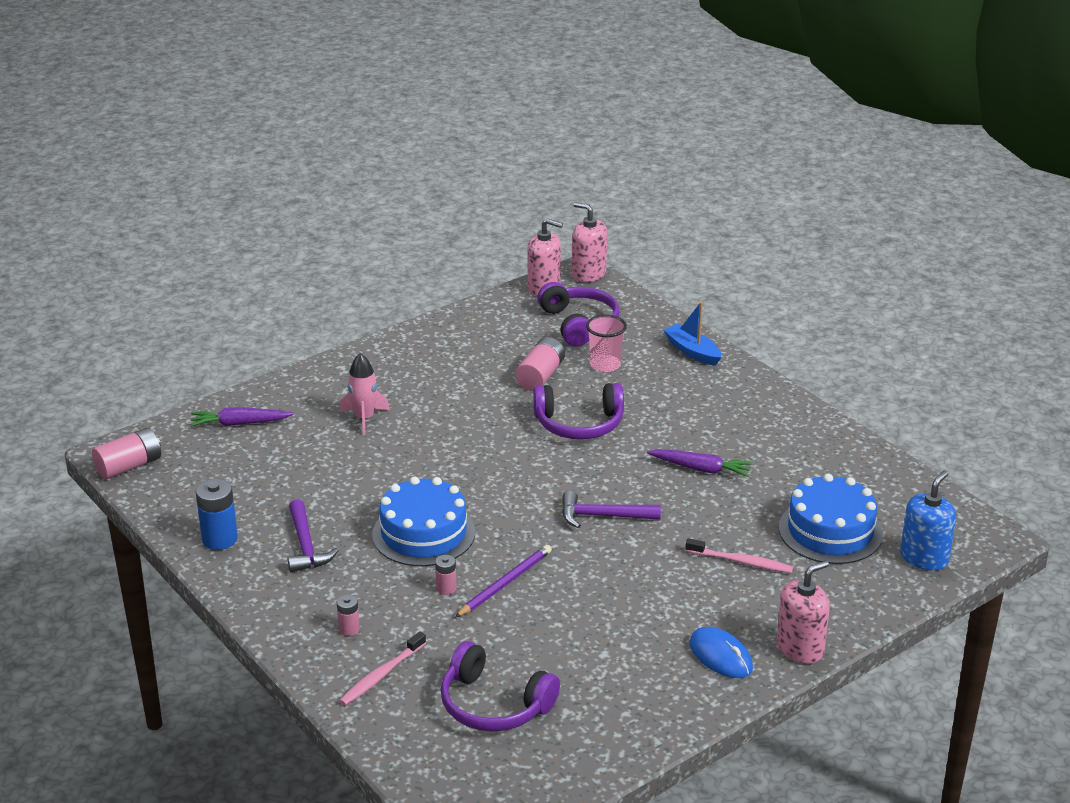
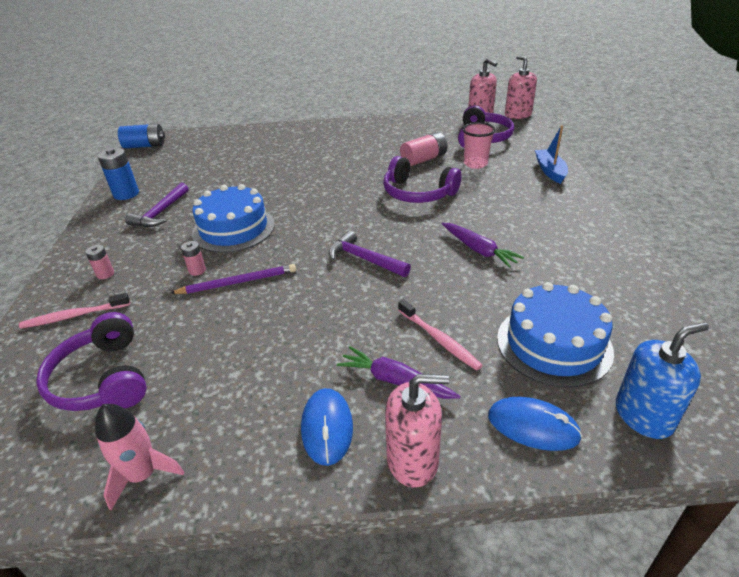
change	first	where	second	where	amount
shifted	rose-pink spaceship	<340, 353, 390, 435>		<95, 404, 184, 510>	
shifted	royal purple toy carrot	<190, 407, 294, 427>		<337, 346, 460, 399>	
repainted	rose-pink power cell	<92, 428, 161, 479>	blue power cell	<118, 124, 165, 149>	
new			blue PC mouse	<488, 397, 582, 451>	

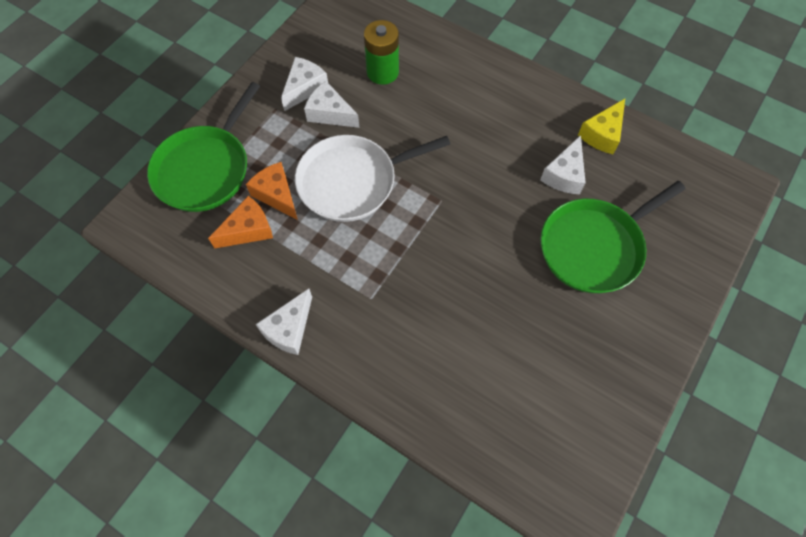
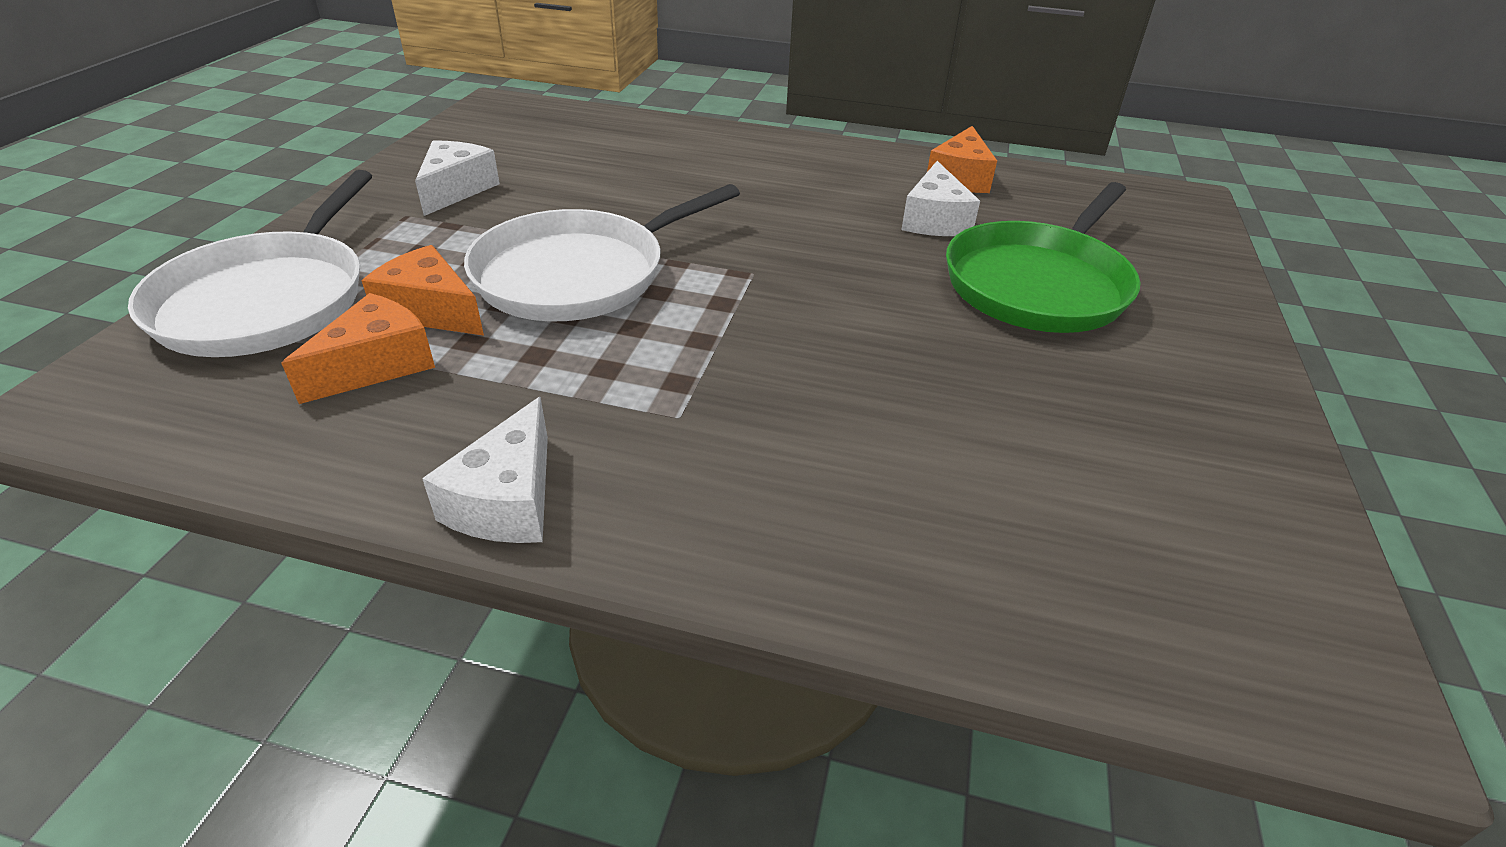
change	first	where	second	where	amount
gone	emerald power cell	<364, 20, 399, 85>			
gone	pure white cheese	<304, 81, 359, 128>			
repainted	emerald pan	<147, 82, 260, 212>	pure white pan	<128, 170, 372, 357>	
repainted	golden cheese	<578, 99, 625, 154>	orange cheese	<927, 126, 997, 193>	

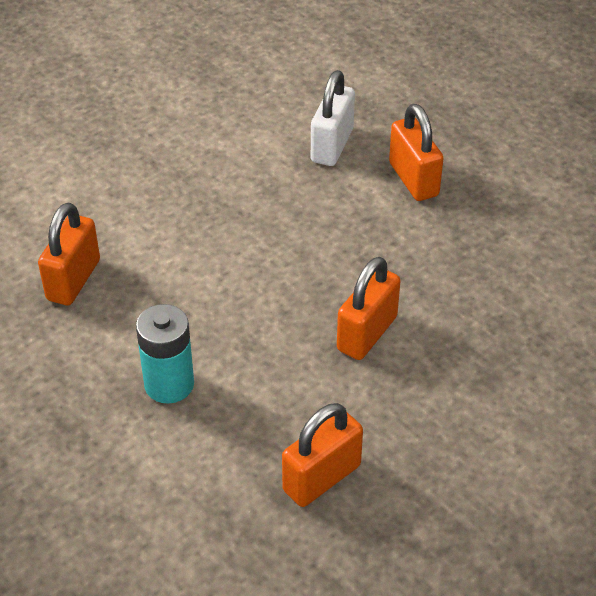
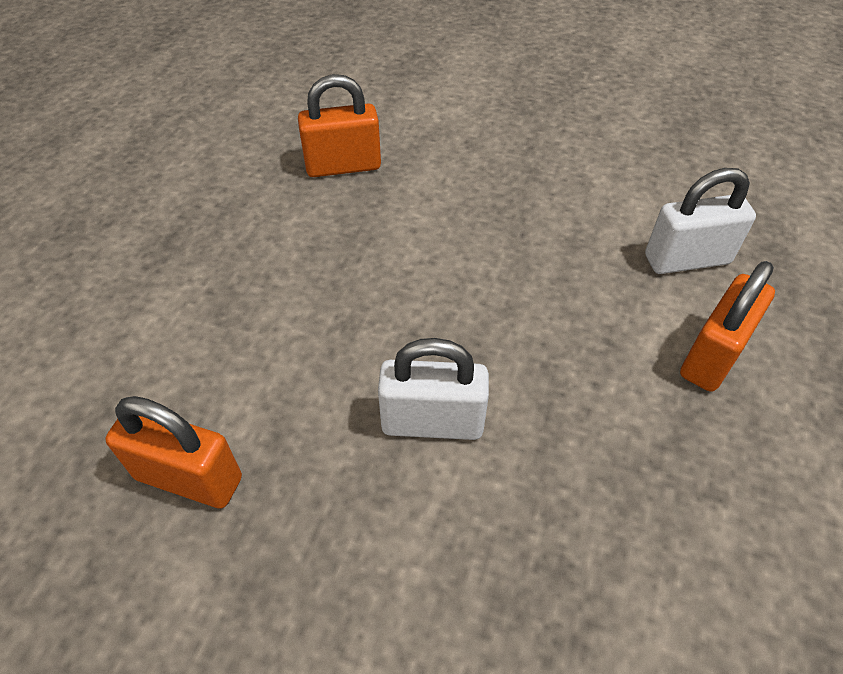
change	first	where	second	where	amount
repainted	orange small lock	<337, 257, 400, 360>	pure white small lock	<378, 338, 489, 440>	
gone	teal power cell	<136, 304, 194, 404>			

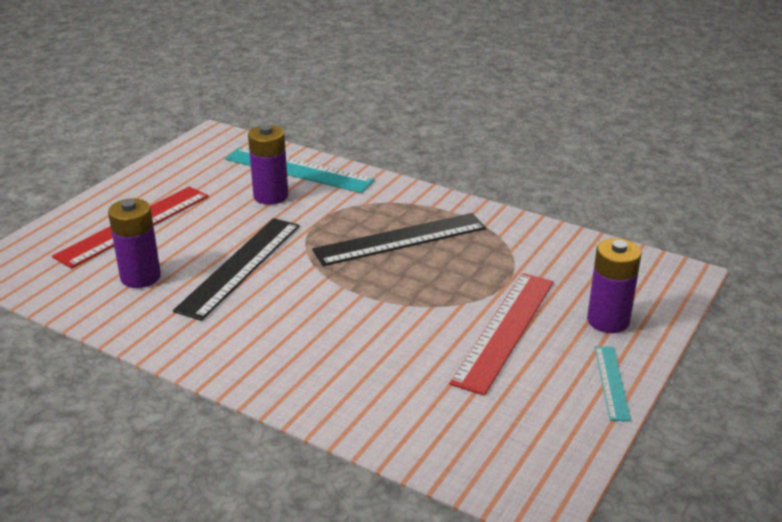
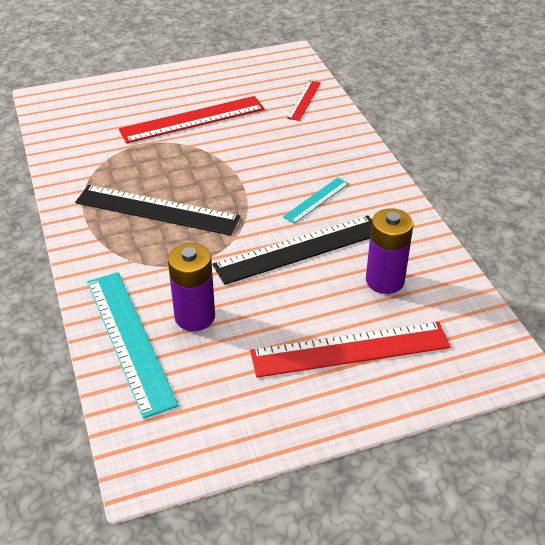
change	first	where	second	where	amount
gone	royal purple power cell	<587, 238, 642, 333>			
shifted	teal ruler	<595, 346, 631, 421>		<283, 177, 349, 224>	
new			scarlet ruler	<287, 80, 321, 121>	

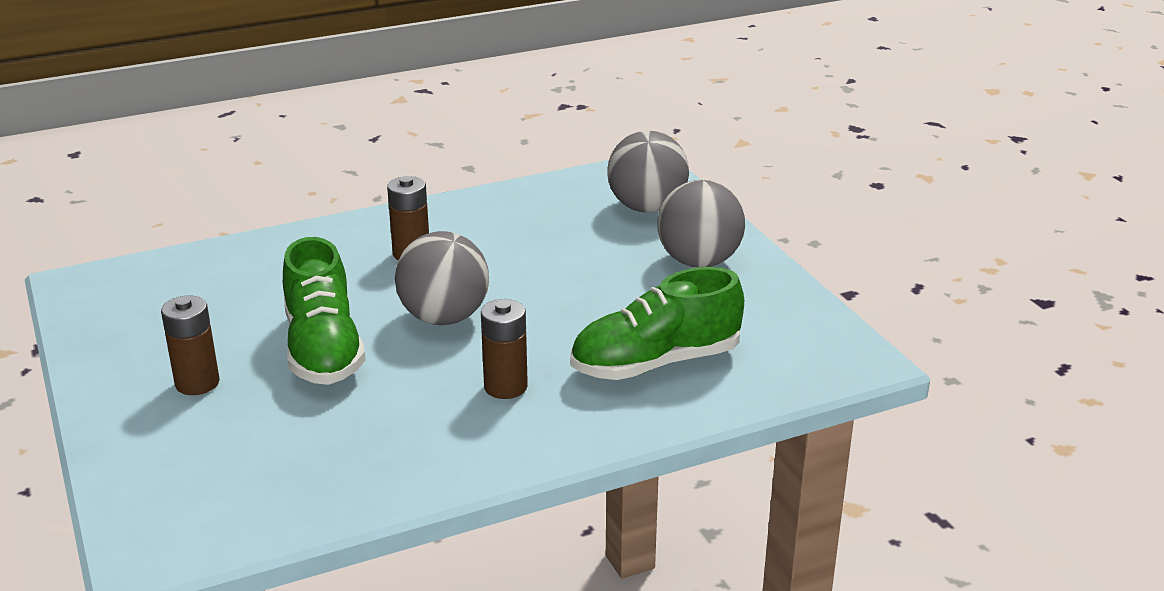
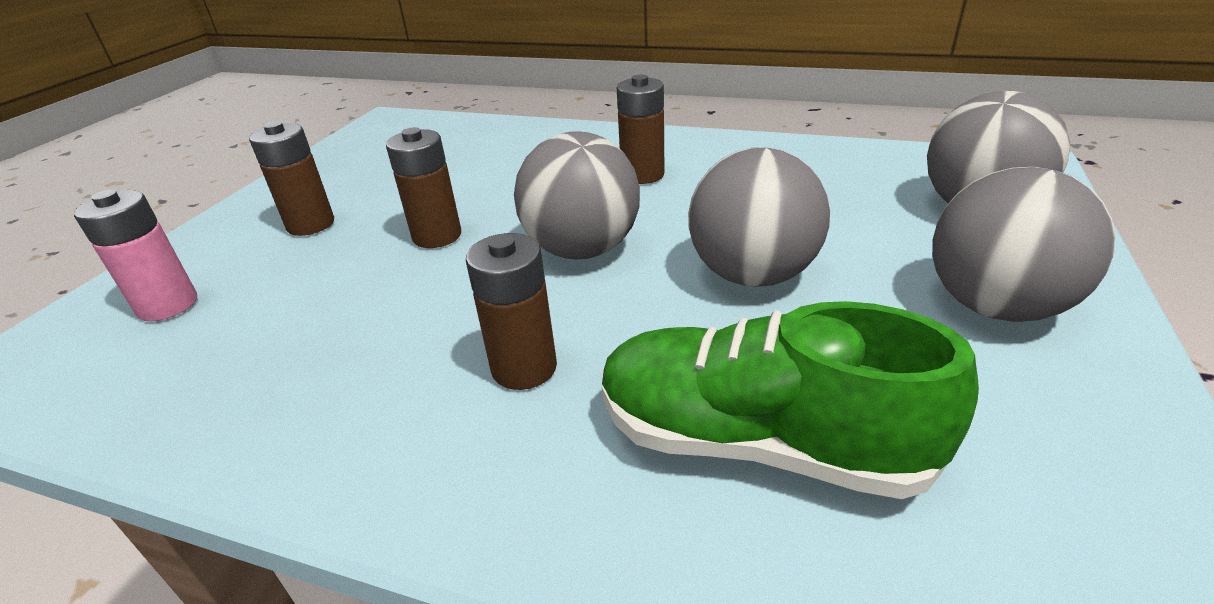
change	first	where	second	where	amount
swapped	emerald shoe	<283, 237, 365, 385>	dark brown power cell	<386, 127, 461, 248>	
new			gray play ball	<688, 148, 830, 287>	
new			rose-pink power cell	<74, 190, 197, 321>	

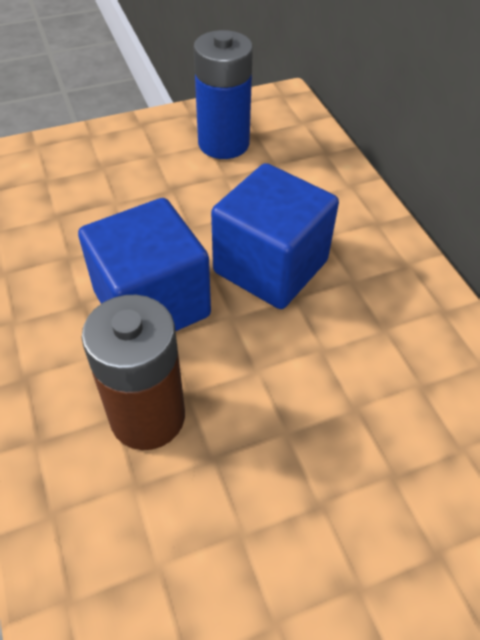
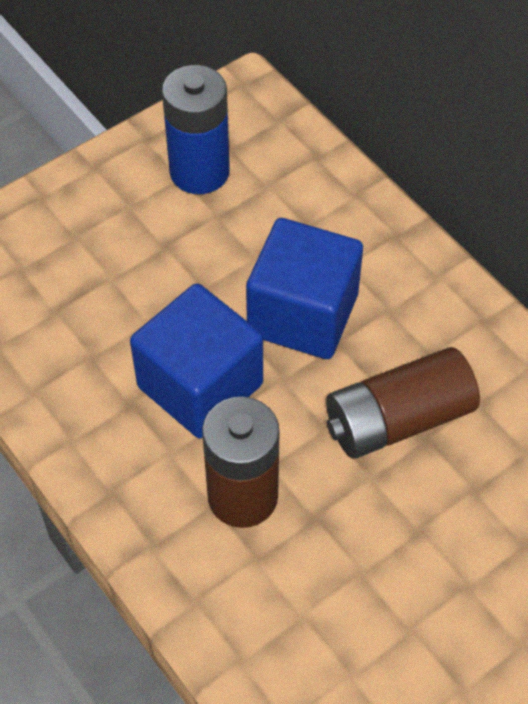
change	first	where	second	where	amount
new			dark brown power cell	<326, 347, 480, 459>	

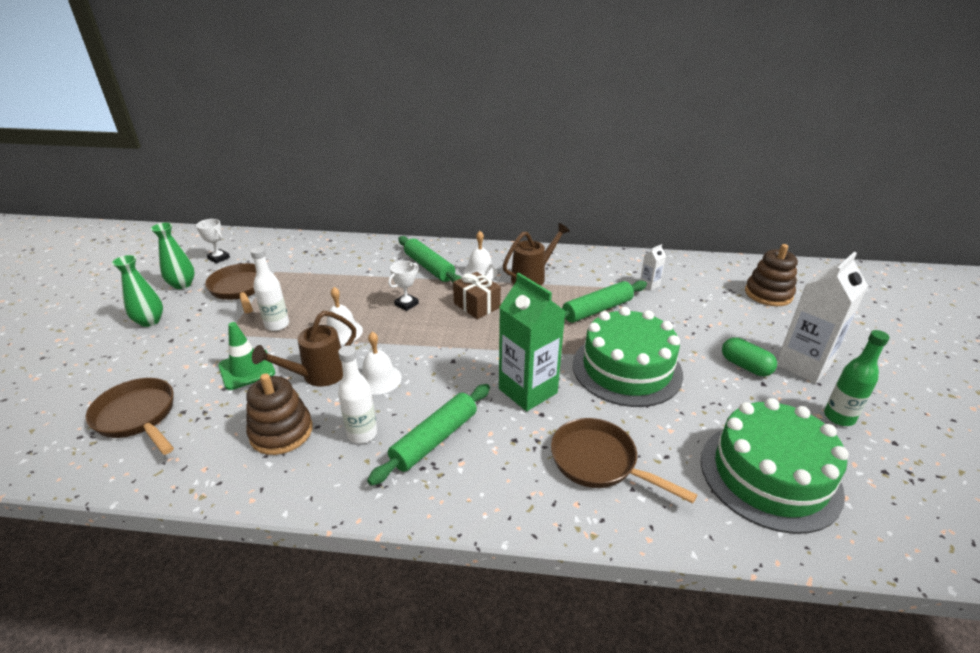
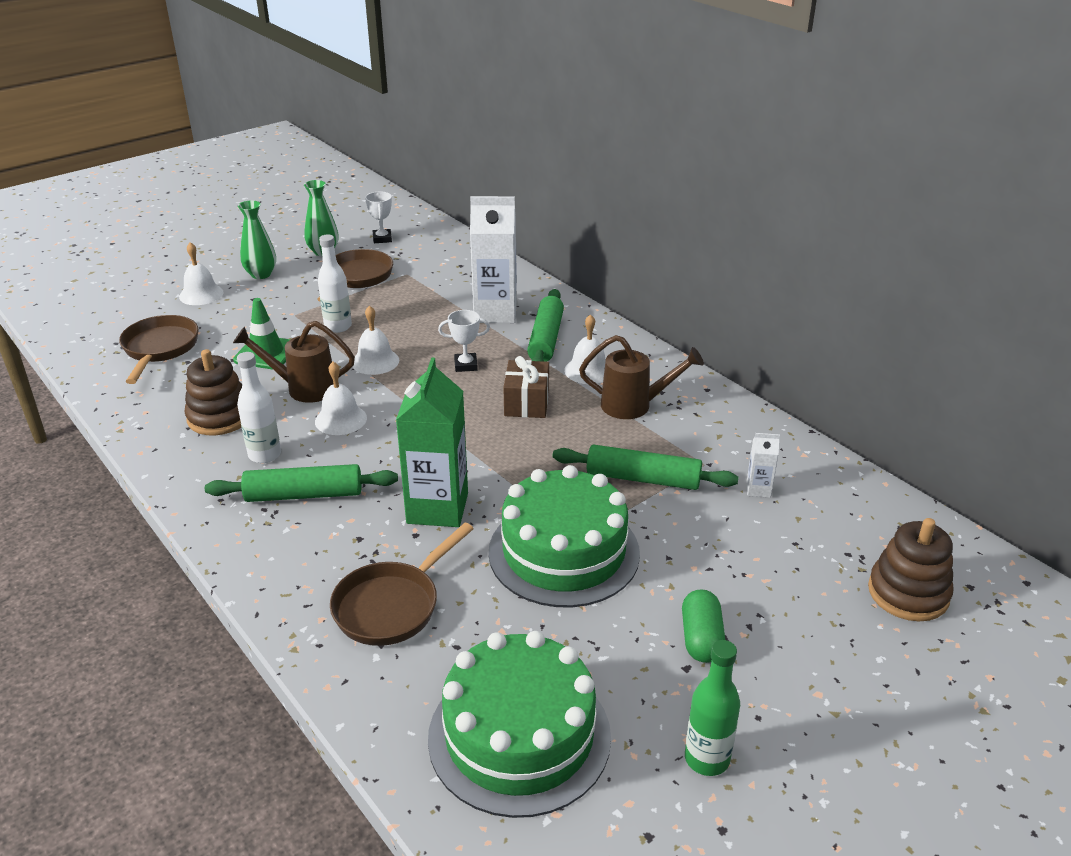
change	first	where	second	where	amount
shifted	pure white carton	<777, 252, 868, 384>		<470, 196, 517, 323>	
rotated	dark brown pan	<551, 418, 697, 504>		<330, 523, 474, 646>	135 degrees counterclockwise
new			pure white hand bell	<179, 242, 223, 305>	

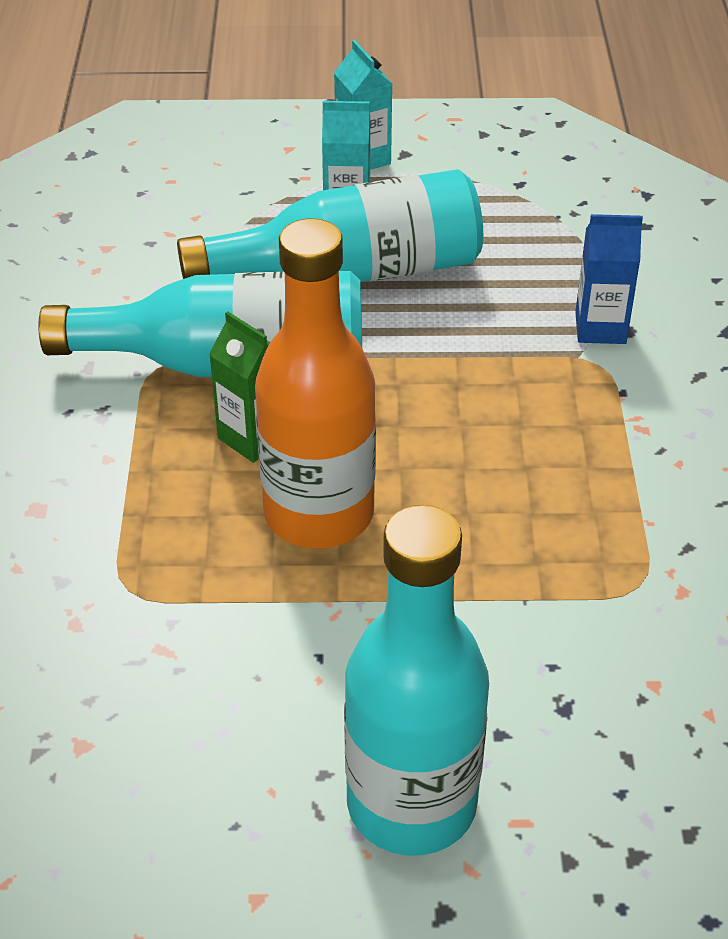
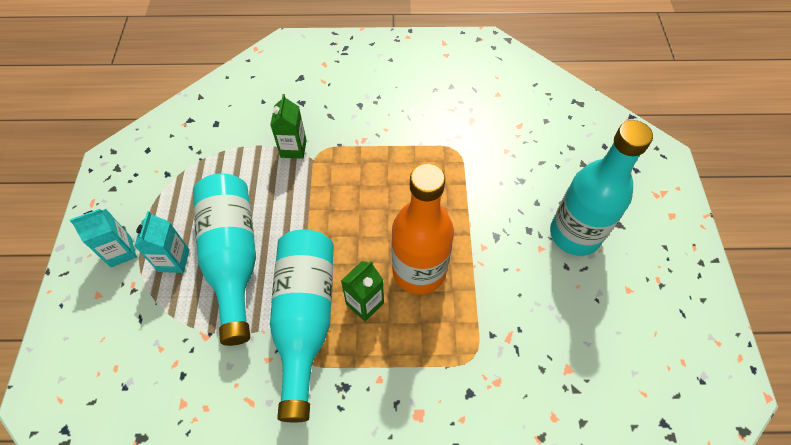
change	first	where	second	where	amount
repainted	blue carton	<575, 214, 643, 344>	emerald carton	<270, 94, 306, 159>	

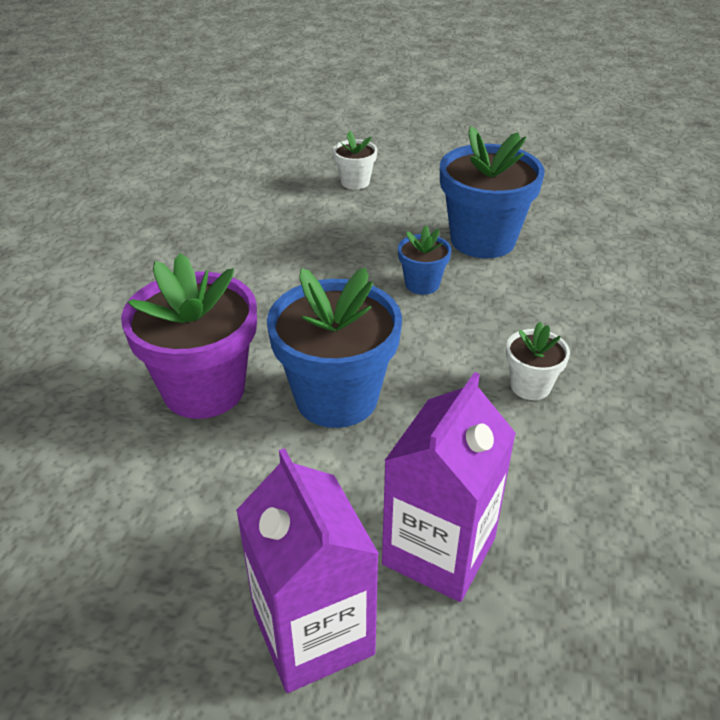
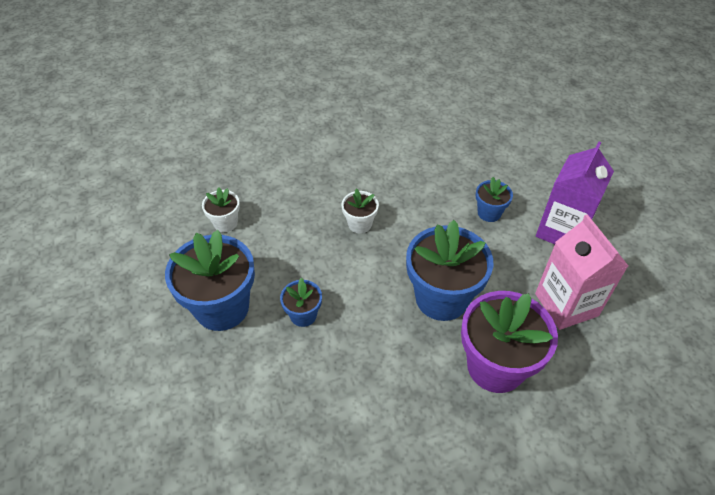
change	first	where	second	where	amount
shifted	pure white potted plant	<333, 131, 377, 190>		<202, 187, 240, 232>	
swapped	royal purple carton	<382, 372, 516, 602>	blue potted plant	<476, 177, 513, 222>	
new			rose-pink carton	<535, 214, 628, 330>	

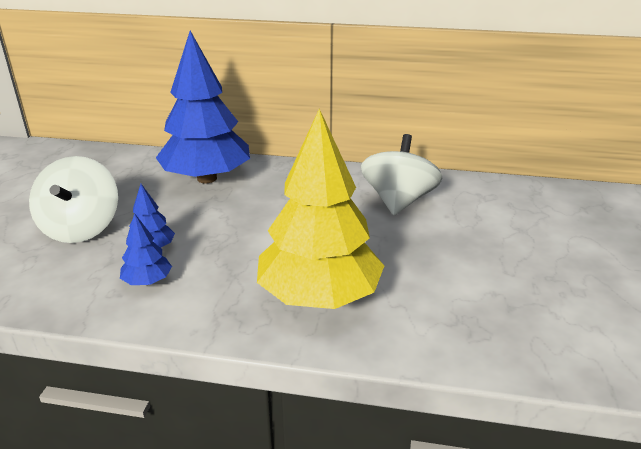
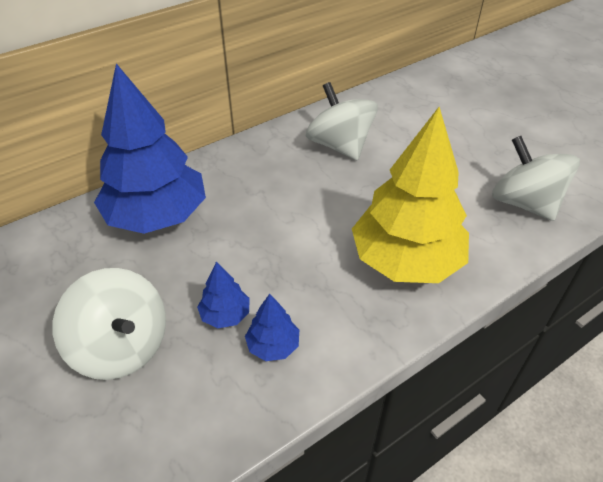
change	first	where	second	where	amount
new			pure white spinning top	<492, 136, 580, 221>	

